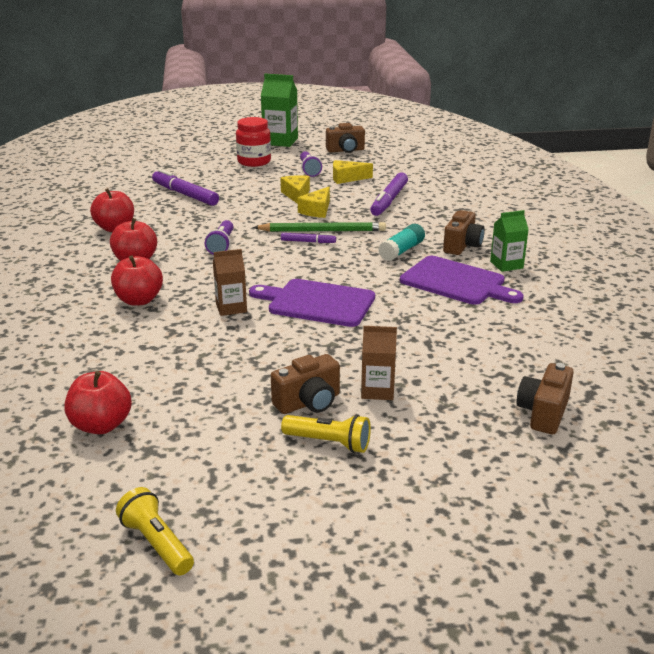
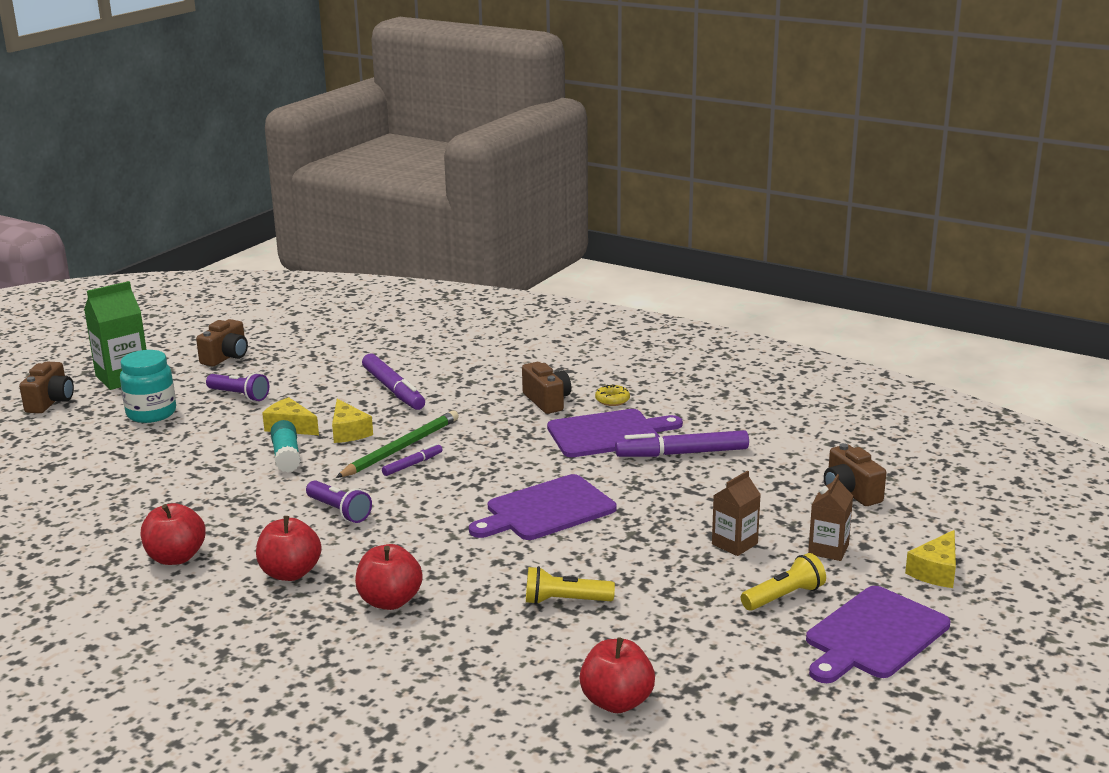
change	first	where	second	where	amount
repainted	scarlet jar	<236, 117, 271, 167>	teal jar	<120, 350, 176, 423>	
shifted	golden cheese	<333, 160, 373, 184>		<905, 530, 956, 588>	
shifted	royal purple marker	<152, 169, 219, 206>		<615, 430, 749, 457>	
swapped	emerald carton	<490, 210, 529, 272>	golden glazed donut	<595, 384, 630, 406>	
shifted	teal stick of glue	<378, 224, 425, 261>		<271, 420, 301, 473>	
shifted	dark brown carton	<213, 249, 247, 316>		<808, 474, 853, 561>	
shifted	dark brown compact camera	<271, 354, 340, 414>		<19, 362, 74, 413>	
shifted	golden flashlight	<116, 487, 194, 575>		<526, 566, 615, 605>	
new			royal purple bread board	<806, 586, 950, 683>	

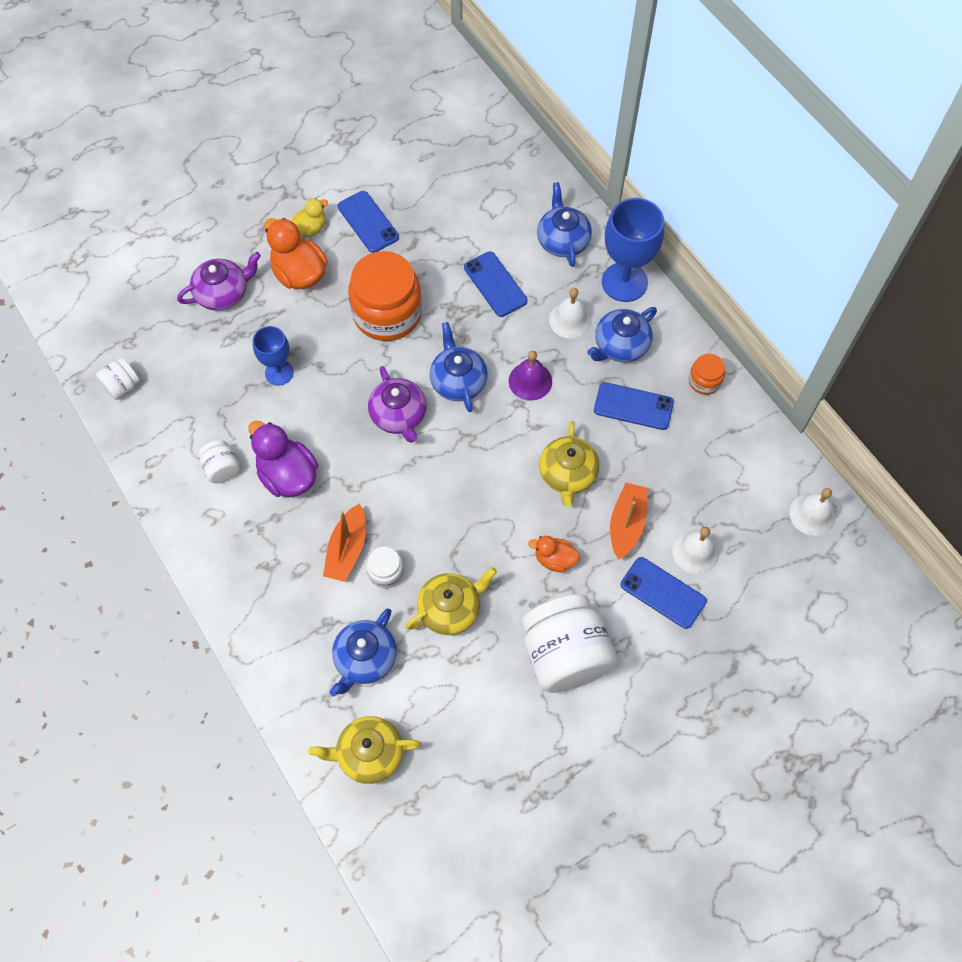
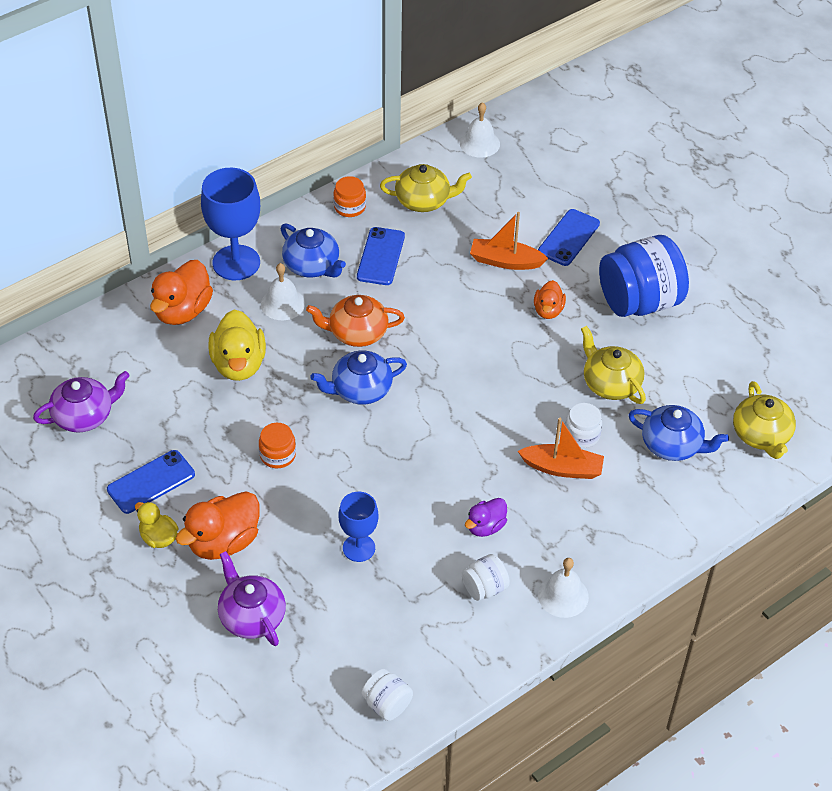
change	first	where	second	where	amount
swapped	blue china teapot	<537, 182, 592, 267>	orange toy duck	<150, 260, 213, 325>	
scaled	orange jar	<348, 251, 422, 341>		<259, 423, 296, 468>	x0.46
swapped	blue mobile phone	<464, 251, 527, 317>	golden toy duck	<208, 309, 266, 381>	
swapped	royal purple hand bell	<509, 351, 552, 401>	orange china teapot	<306, 295, 405, 347>	
shifted	royal purple china teapot	<368, 366, 427, 443>		<33, 371, 130, 433>	
scaled	royal purple toy duck	<248, 421, 318, 497>		<465, 498, 507, 537>	x0.58
shifted	golden china teapot	<539, 421, 599, 506>		<380, 164, 472, 212>	
shifted	pure white hand bell	<672, 527, 719, 574>		<538, 558, 589, 618>	
repainted	pure white jar	<522, 594, 618, 693>	blue jar	<599, 235, 689, 317>	

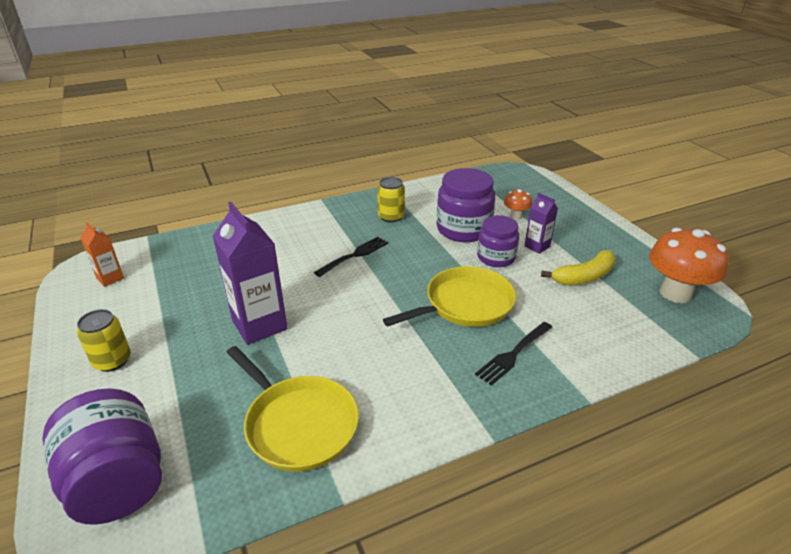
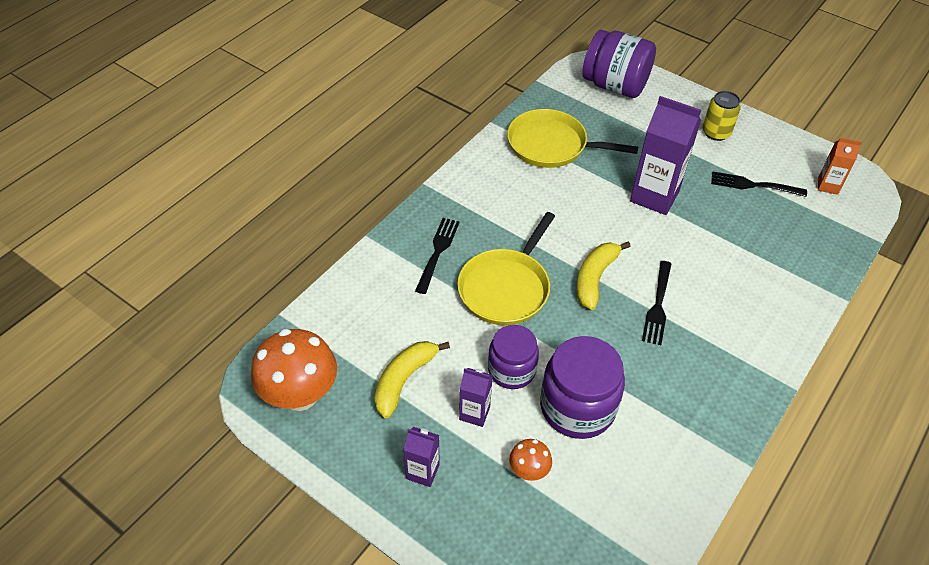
change	first	where	second	where	amount
gone	golden can	<377, 177, 405, 223>			
new			ebony fork	<711, 172, 807, 197>	
new			golden banana fruit	<576, 241, 631, 310>	
new			royal purple carton	<404, 427, 440, 487>	

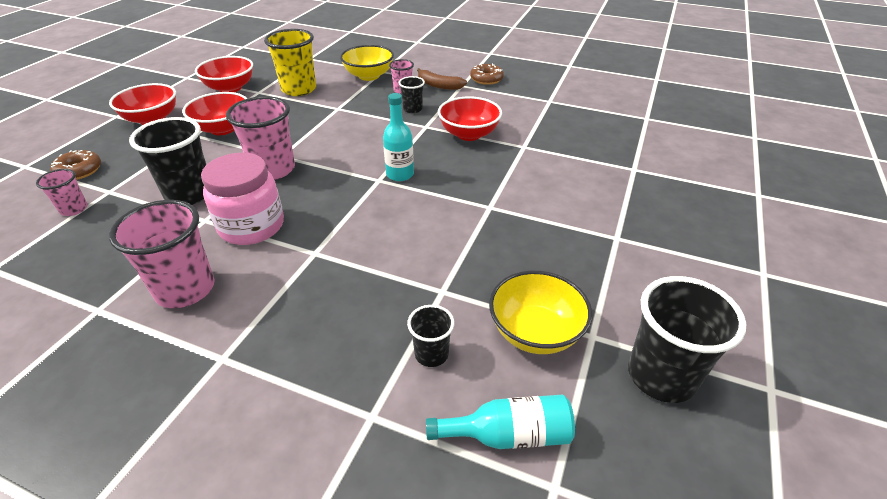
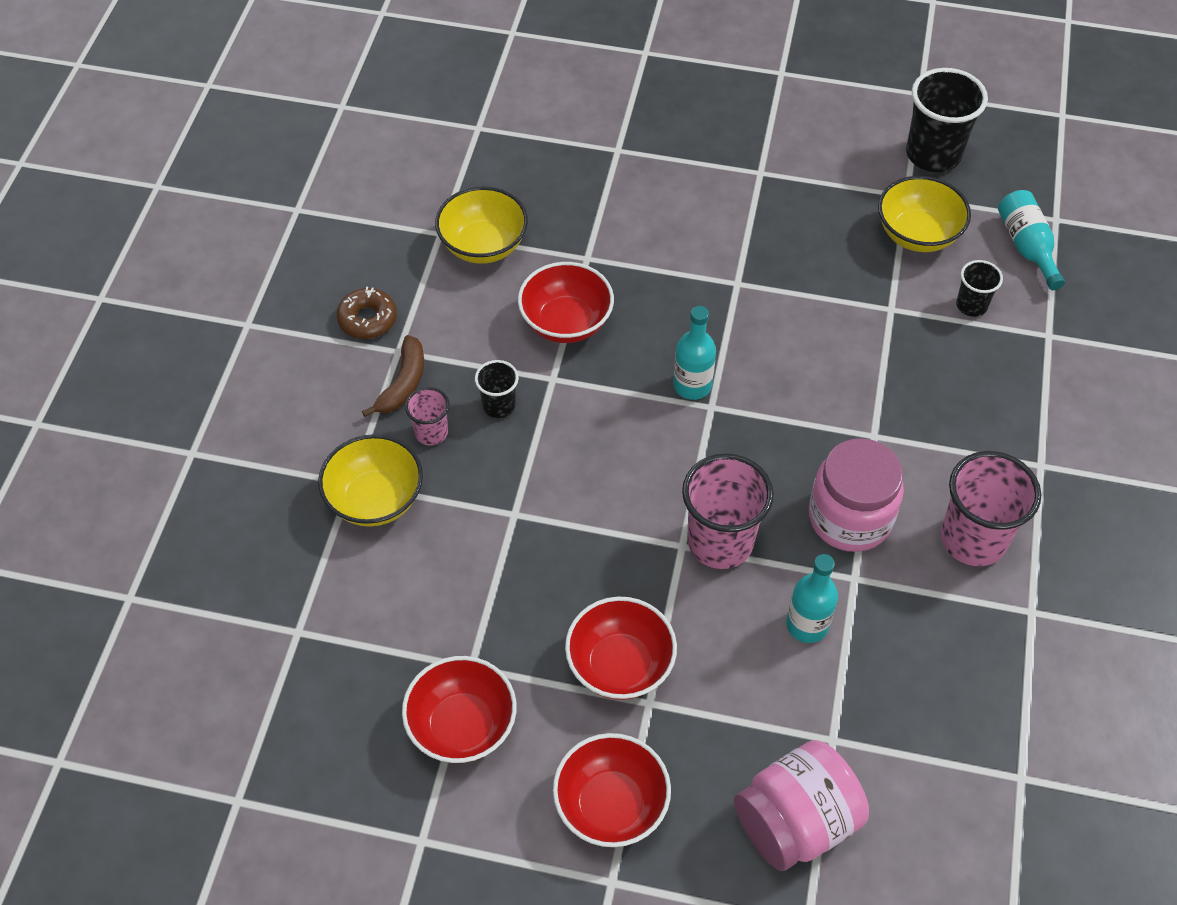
change	first	where	second	where	amount
gone	golden cup	<264, 29, 316, 96>			
swapped	ebony cup	<129, 117, 206, 205>	teal drink bottle	<786, 554, 838, 643>	
swapped	dark brown glazed donut	<50, 150, 101, 180>	rose-pink jar	<734, 740, 869, 871>	
gone	rose-pink cup	<36, 169, 88, 216>			
new			golden bowl	<435, 186, 528, 264>	

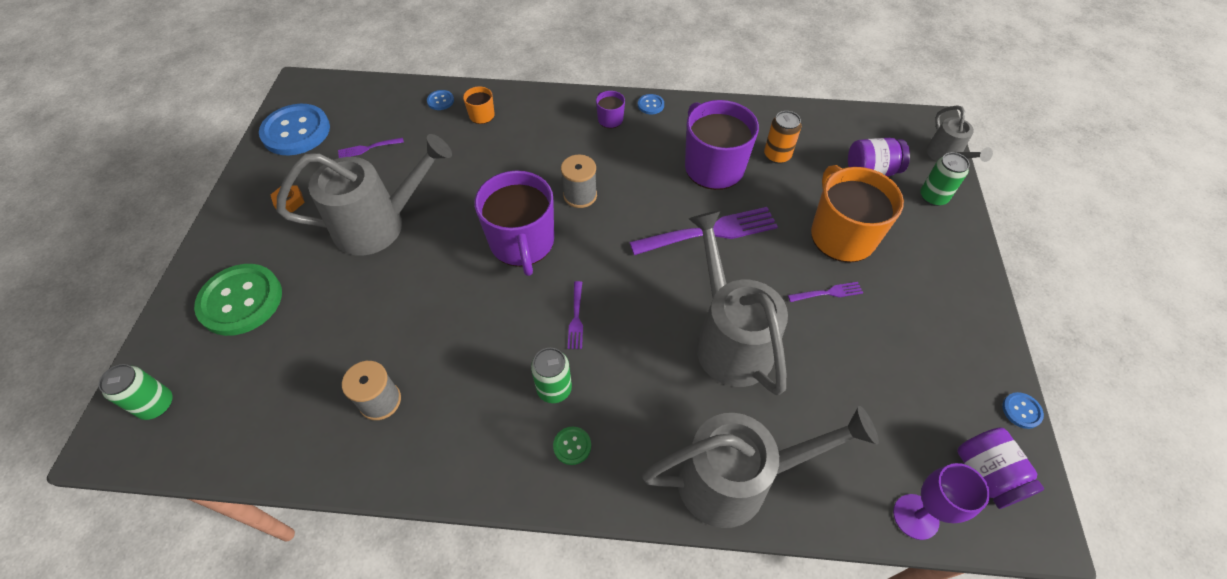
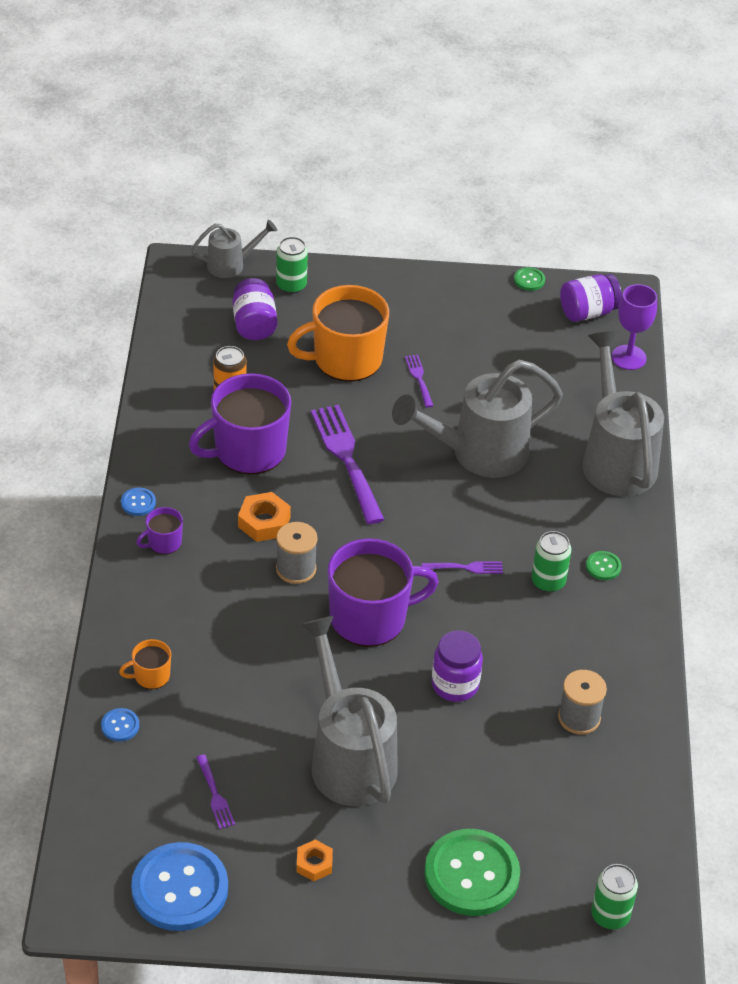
change	first	where	second	where	amount
repainted	blue sewing button	<1002, 392, 1044, 429>	emerald sewing button	<514, 267, 545, 291>	
new			orange hex nut	<238, 492, 291, 542>	
new			royal purple jar	<432, 630, 483, 702>	

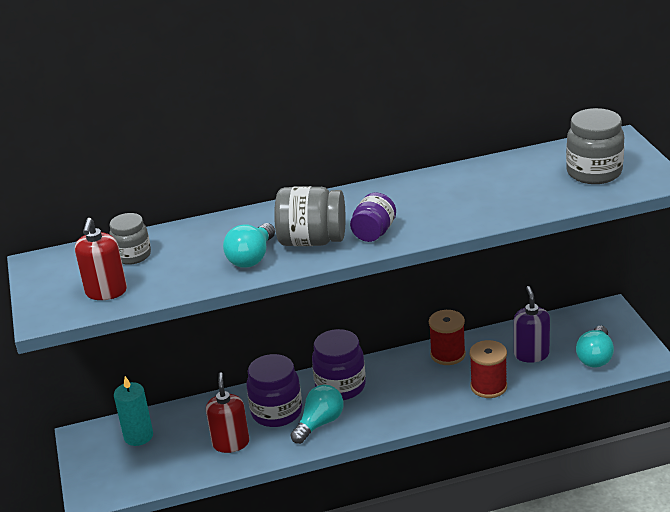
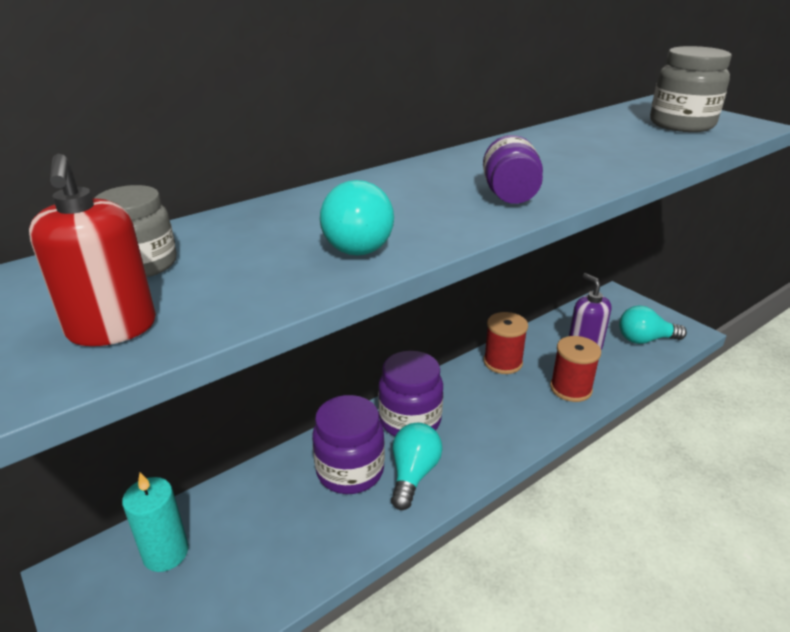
change	first	where	second	where	amount
gone	gray jar	<274, 186, 346, 246>			
rotated	teal lightbulb	<576, 326, 614, 367>		<619, 305, 687, 344>	90 degrees clockwise
gone	scarlet soap dispenser	<206, 372, 249, 453>			

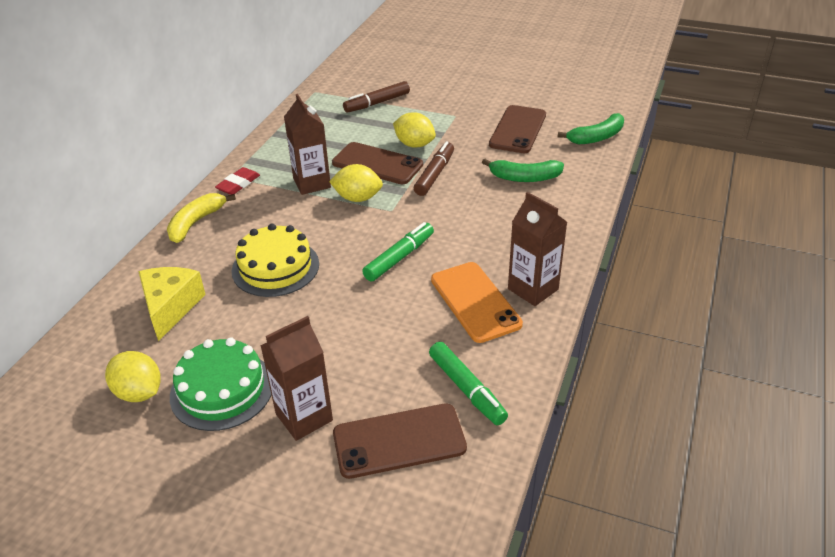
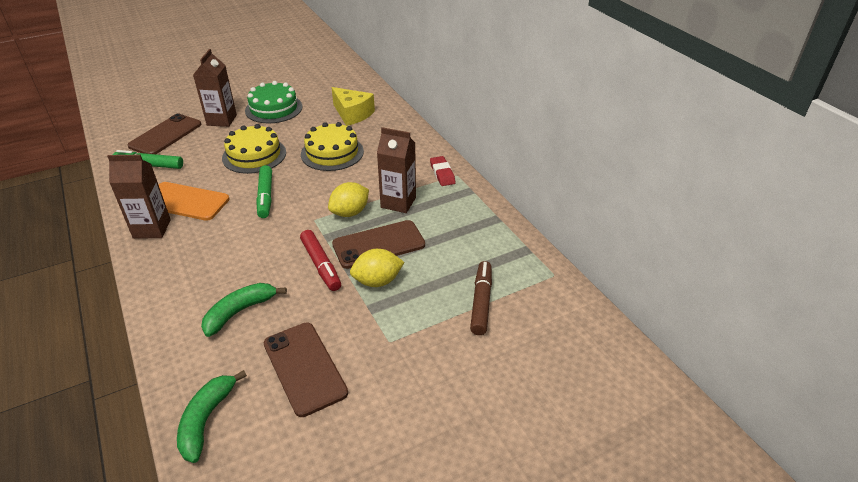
change	first	where	second	where	amount
repainted	dark brown marker	<414, 141, 454, 196>	scarlet marker	<300, 230, 341, 291>	
gone	golden banana fruit	<167, 193, 236, 243>			
gone	golden lemon	<105, 351, 161, 402>			
new			golden cake	<222, 124, 286, 174>	

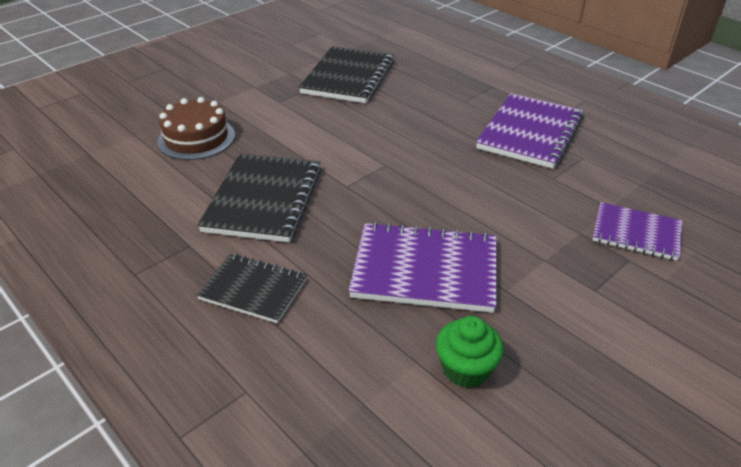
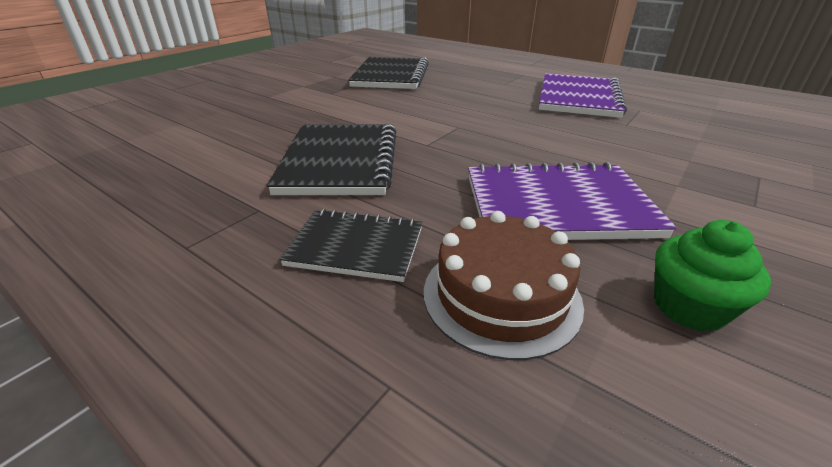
change	first	where	second	where	amount
shifted	dark brown cake	<157, 97, 235, 160>		<424, 211, 584, 360>	
gone	royal purple notebook	<593, 202, 683, 261>			

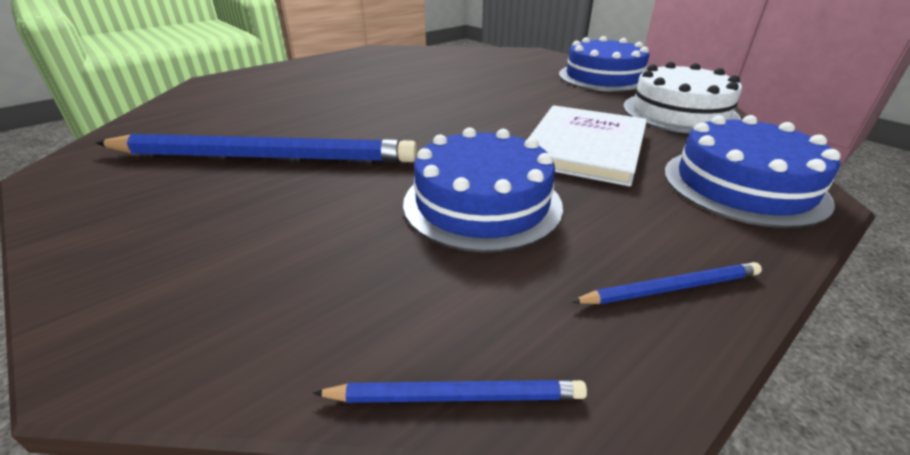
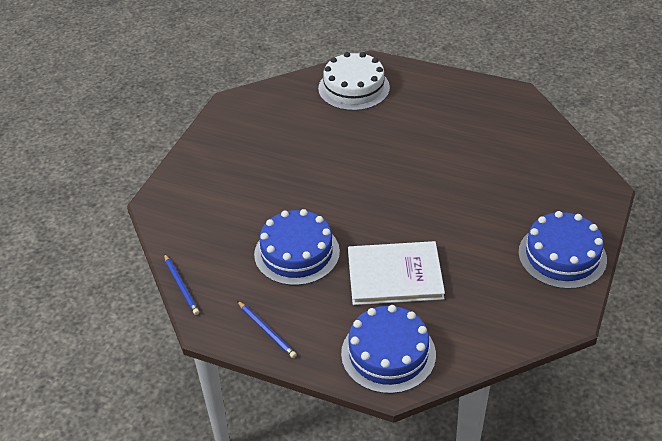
change	first	where	second	where	amount
shifted	pure white cake	<623, 62, 742, 134>		<318, 52, 390, 111>	
gone	blue lead pencil	<96, 134, 417, 163>			

